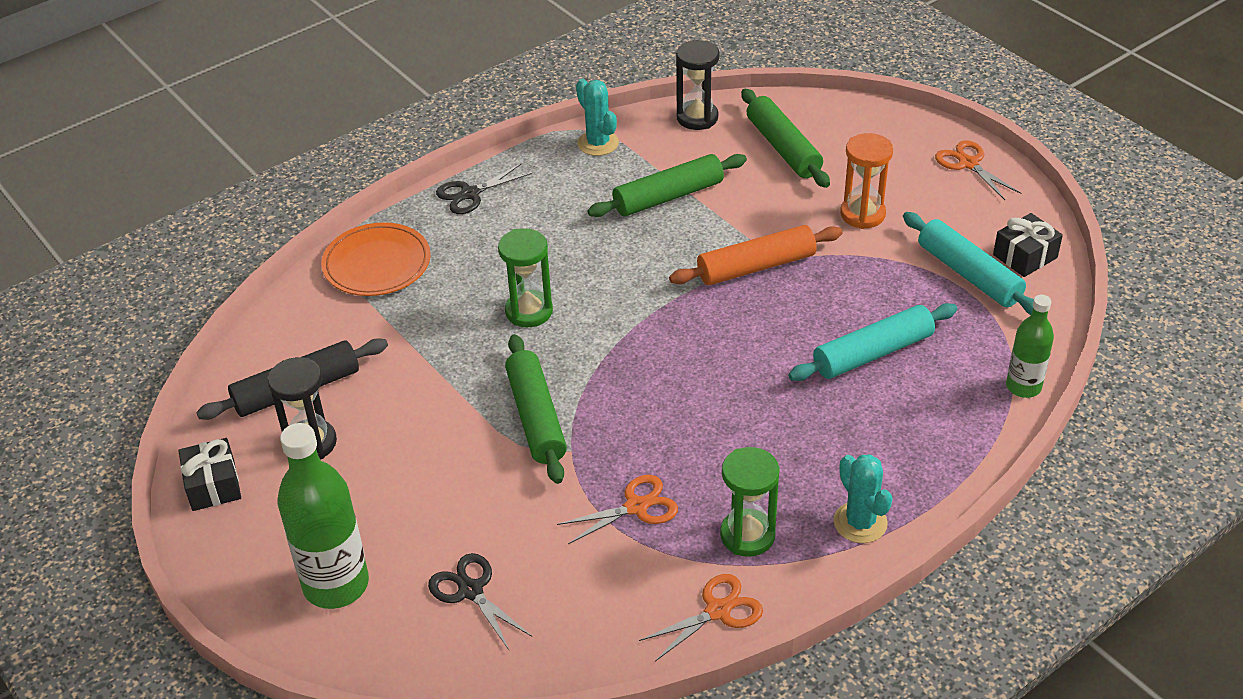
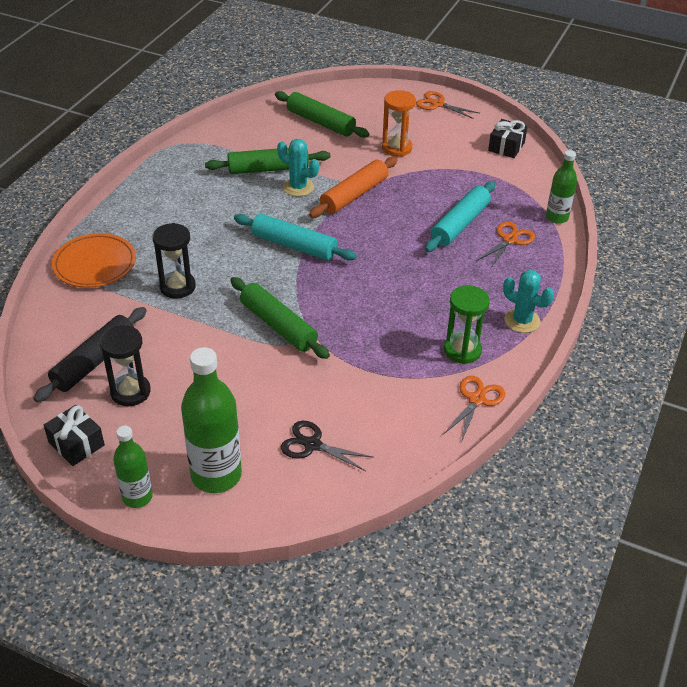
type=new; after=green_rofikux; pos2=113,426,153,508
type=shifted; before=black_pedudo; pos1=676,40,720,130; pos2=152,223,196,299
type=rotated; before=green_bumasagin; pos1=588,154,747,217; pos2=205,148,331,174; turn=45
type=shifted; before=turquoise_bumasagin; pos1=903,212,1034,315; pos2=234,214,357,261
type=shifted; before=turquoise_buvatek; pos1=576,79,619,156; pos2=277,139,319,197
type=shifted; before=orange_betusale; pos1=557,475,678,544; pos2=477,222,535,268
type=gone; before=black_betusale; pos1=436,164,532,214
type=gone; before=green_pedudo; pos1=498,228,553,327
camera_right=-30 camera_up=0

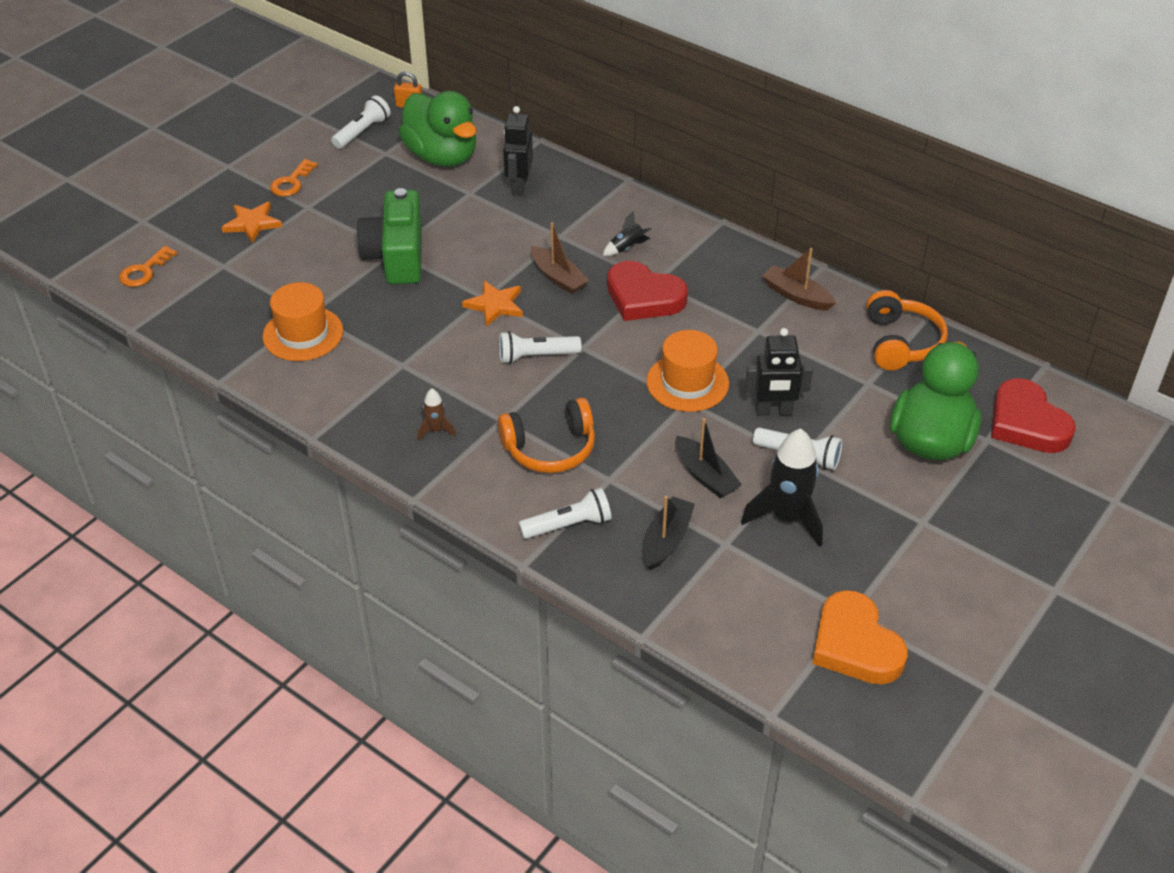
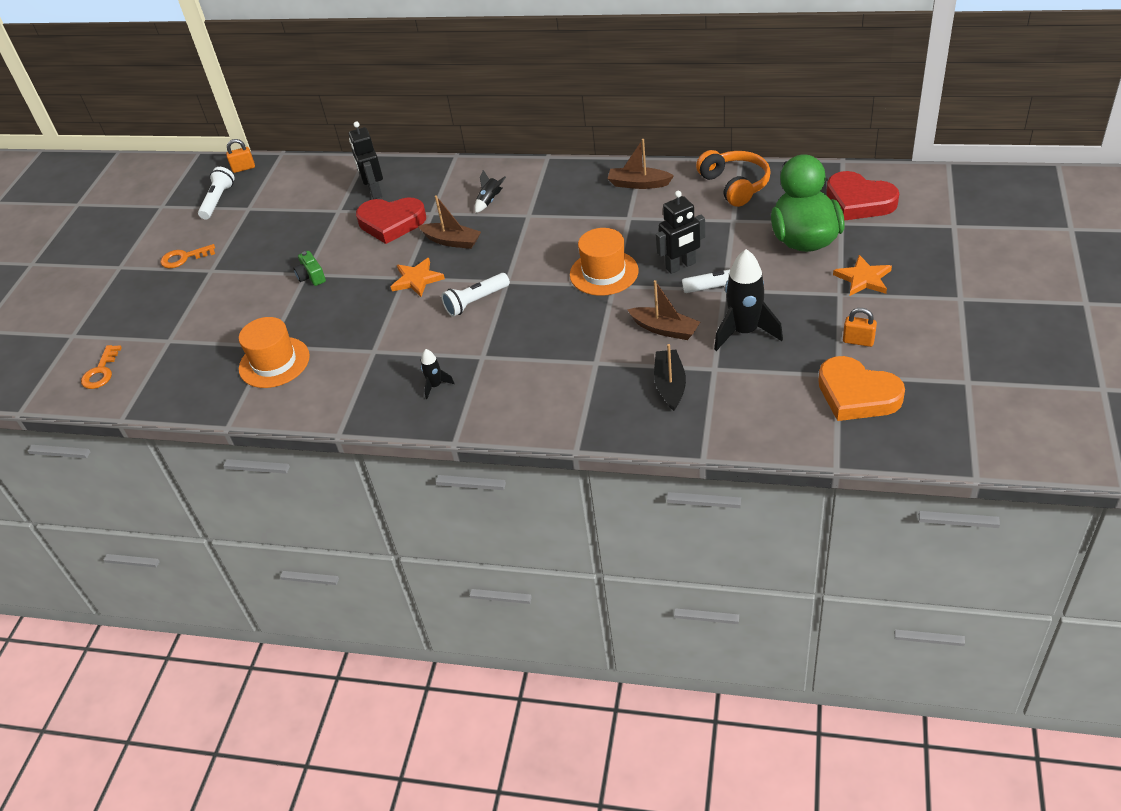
type=rotated; before=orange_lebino; pos1=270,159,318,196; pos2=161,244,215,268; turn=75
type=scaled; before=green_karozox; pos1=357,188,422,284; pos2=294,251,326,286; scale=0.44
type=shifted; before=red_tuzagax; pos1=607,261,688,321; pos2=356,197,426,244
type=repainted; before=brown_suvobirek; after=black_suvobirek; pos1=418,388,456,441; pos2=421,349,455,399
type=repainted; before=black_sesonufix; after=brown_sesonufix; pos1=676,418,742,499; pos2=627,280,700,340
type=shifted; before=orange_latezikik; pos1=221,202,282,243; pos2=833,255,892,296
type=new; after=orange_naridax; pos2=843,308,877,347
type=gone; before=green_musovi; pos1=399,91,476,167
type=gone; before=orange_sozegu; pos1=498,398,595,473
type=gone; before=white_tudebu; pos1=519,488,612,539
camera_right=-20 camera_up=0

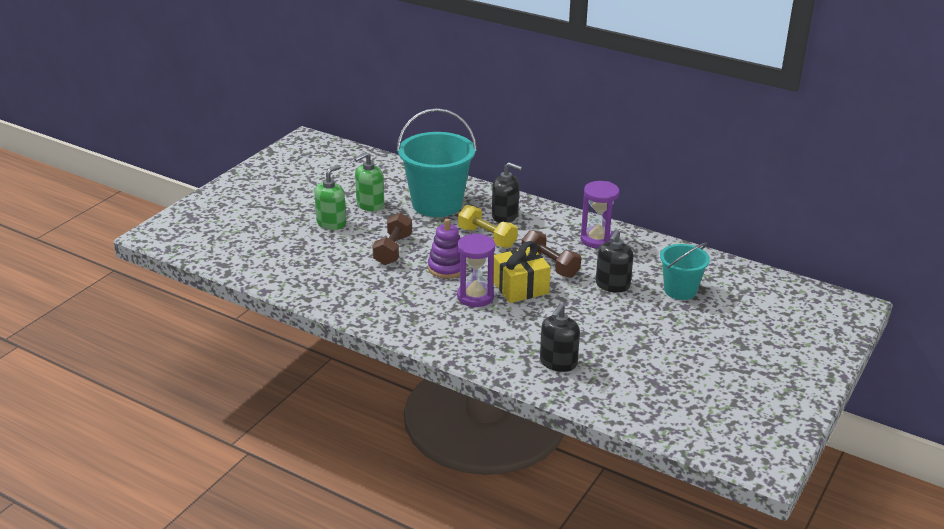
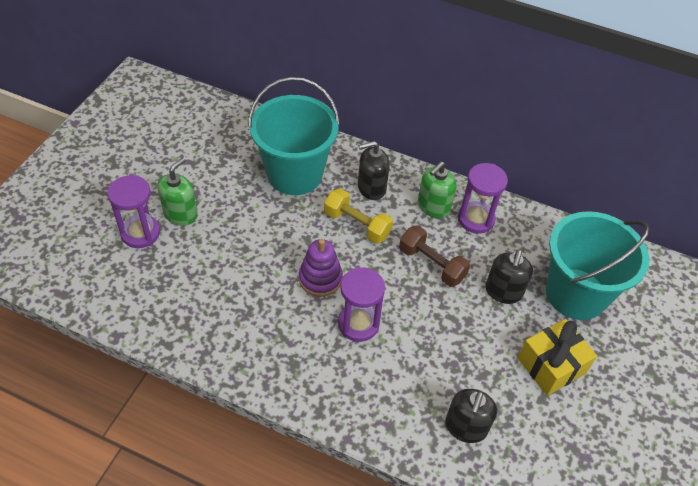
type=new; after=purple_pedudo; pos2=107,175,160,248
type=rotated; before=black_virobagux; pos1=492,162,522,223; pos2=358,141,390,200; turn=150
type=shifted; before=green_virobagux; pos1=354,152,384,211; pos2=418,162,456,218
type=shifted; before=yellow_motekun; pos1=493,241,551,303; pos2=518,319,597,396
type=scaled; before=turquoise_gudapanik; pos1=660,242,710,300; pos2=546,211,650,320; scale=1.73
type=gone; before=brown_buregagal; pos1=373,212,412,265
camera_right=-10 camera_up=20

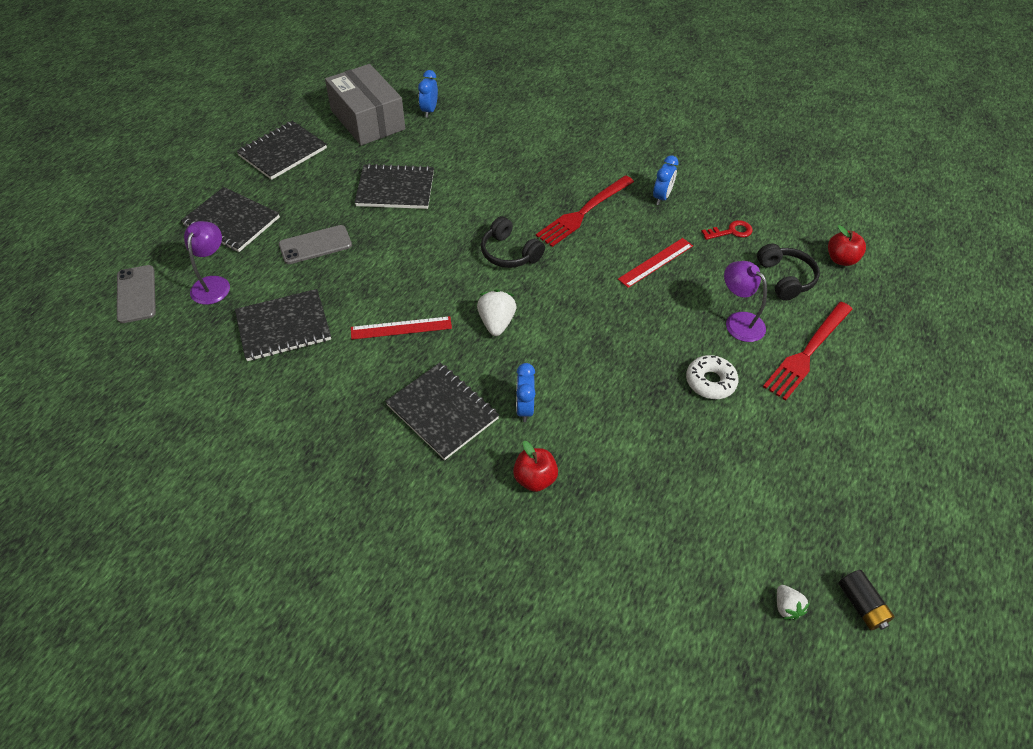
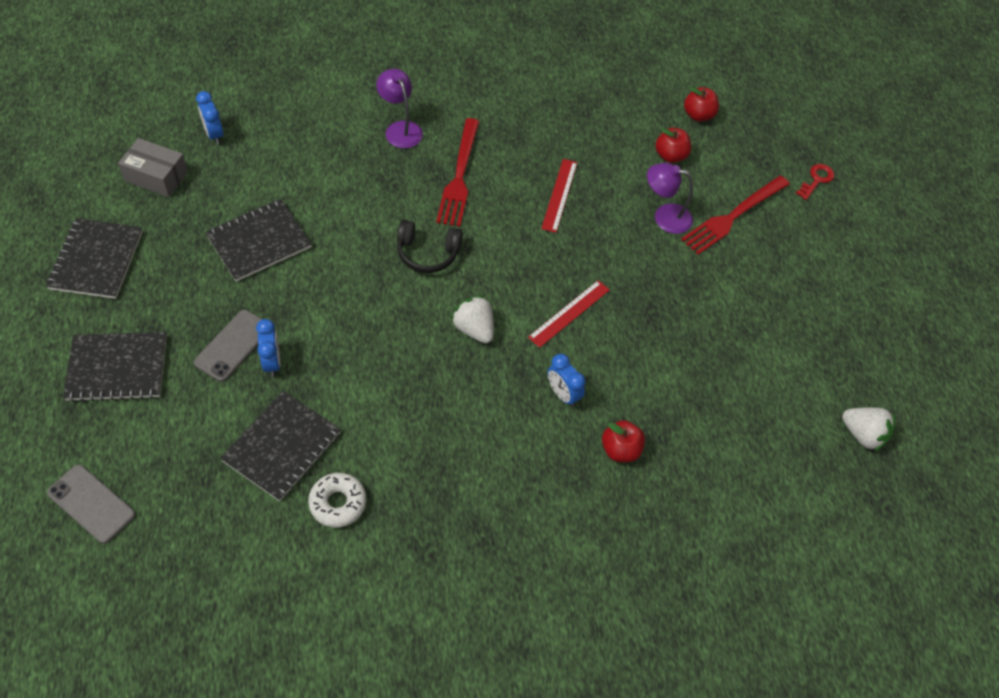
type=scaled; before=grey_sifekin; pos1=325,64,405,146; pos2=118,138,188,197; scale=0.61
type=shifted; before=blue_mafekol; pos1=653,155,678,205; pos2=256,319,281,377
type=shifted; before=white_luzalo; pos1=686,355,739,399; pos2=308,473,366,528
type=shifted; before=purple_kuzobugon; pos1=184,221,230,305; pos2=376,69,423,148
type=shifted; before=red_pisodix; pos1=351,316,452,340; pos2=528,280,610,348
type=swapped; before=black_sozegu; after=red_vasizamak; pos1=757,243,820,301; pos2=655,128,691,163
type=rotated; before=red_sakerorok; pos1=763,302,853,401; pos2=681,176,790,255; turn=45
type=shifted; before=red_lebino; pos1=701,220,753,240; pos2=796,164,834,200
type=scaled; before=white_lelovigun; pos1=777,585,810,620; pos2=842,407,895,452; scale=1.64
type=gone; before=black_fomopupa; pos1=385,363,499,460
type=gone; before=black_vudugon; pos1=838,570,895,630
camera_right=-40 camera_up=5

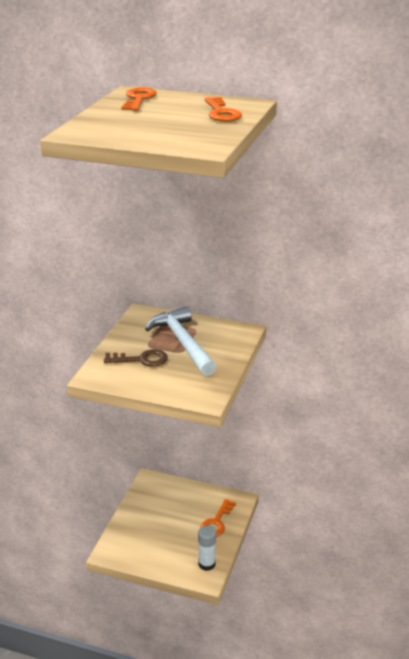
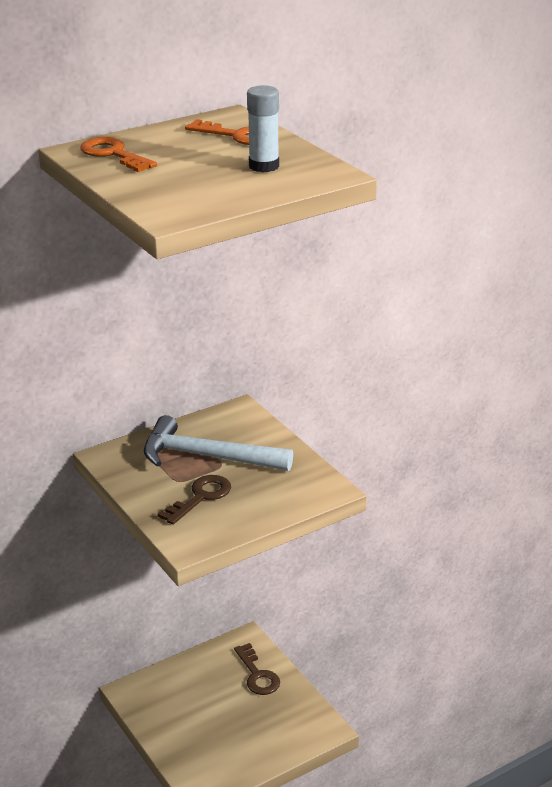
type=repainted; before=orange_lebino; after=brown_lebino; pos1=200,499,236,537; pos2=234,643,280,695
type=shifted; before=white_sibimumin; pos1=198,526,216,571; pos2=247,85,279,172
camera_right=-50 camera_up=0

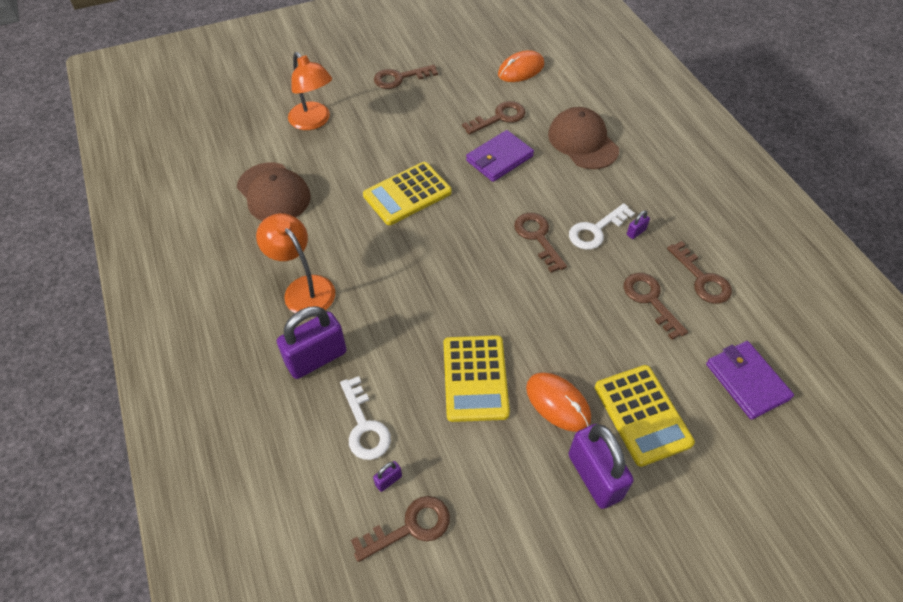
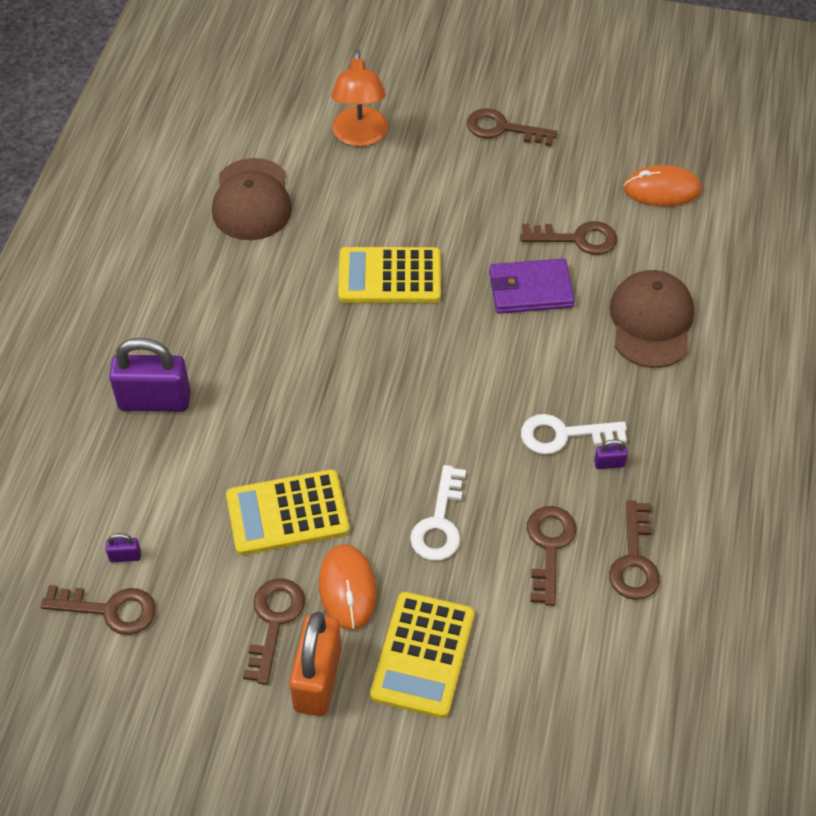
type=rotated; before=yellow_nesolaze; pos1=444,335,510,422; pos2=226,470,349,555; turn=45
type=shifted; before=brown_lebino; pos1=514,213,567,273; pos2=243,578,305,685
type=repainted; before=purple_naridax; after=orange_naridax; pos1=568,424,634,509; pos2=289,611,342,716
type=shifted; before=white_lebino; pos1=340,376,391,460; pos2=410,465,466,561
type=gone; before=orange_kuzobugon; pos1=256,213,335,313
type=gone; before=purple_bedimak; pos1=706,341,794,420
camera_right=35 camera_up=0

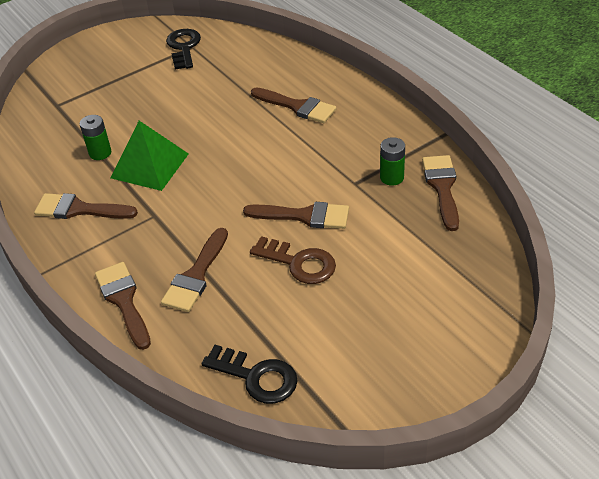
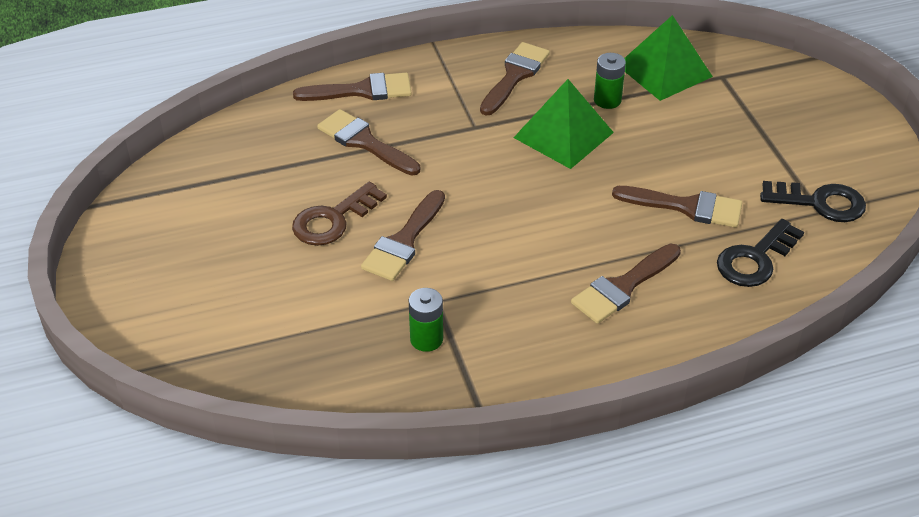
type=shifted; before=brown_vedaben; pos1=422,155,459,231; pos2=612,186,742,228
type=new; after=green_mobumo; pos2=625,15,713,101
type=shifted; before=black_lebino; pos1=202,345,298,404; pos2=717,219,804,287
camera_right=105 camera_up=0

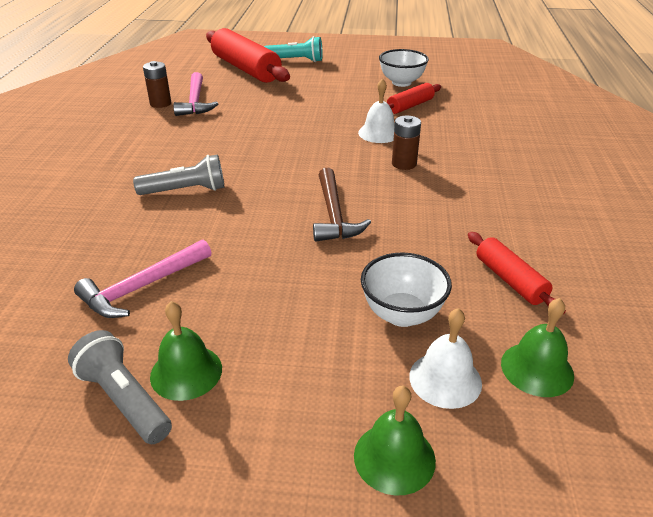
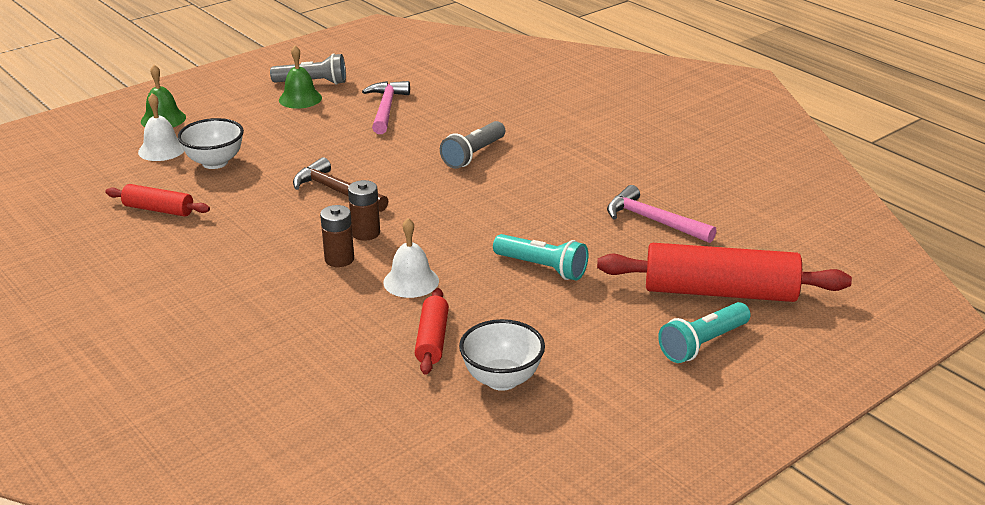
type=shifted; before=brown_vudugon; pos1=143,61,171,108; pos2=348,180,380,241
type=new; after=turquoise_tudebu; pos2=493,234,588,281
type=gone; before=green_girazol; pos1=501,298,574,397
camera_right=135 camera_up=-5

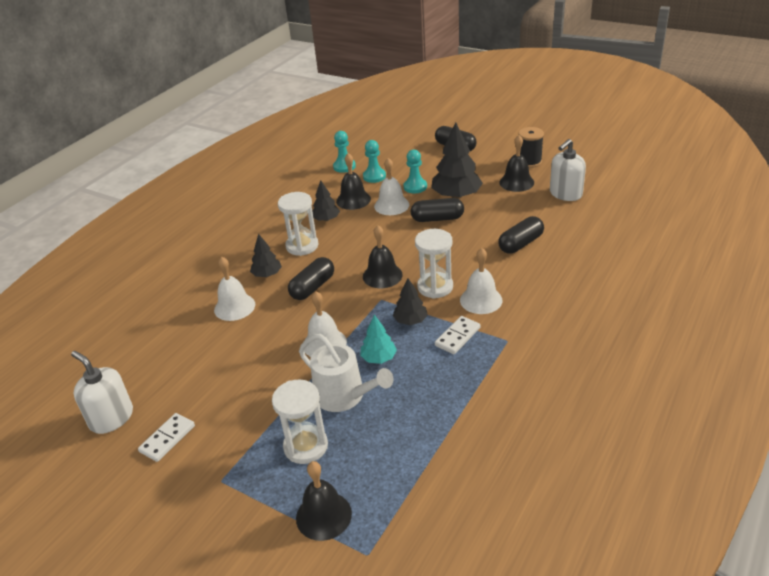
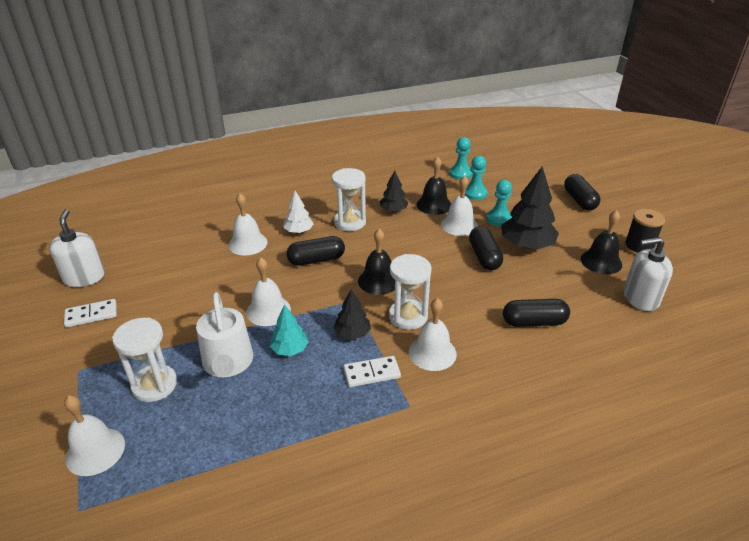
type=repainted; before=black_girazol; after=white_girazol; pos1=296,461,352,541; pos2=64,395,125,476
type=repainted; before=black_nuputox; after=white_nuputox; pos1=250,234,282,277; pos2=283,191,314,233
type=rotated; before=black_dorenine; pos1=411,198,464,222; pos2=469,226,503,270; turn=45
camera_right=35 camera_up=0

